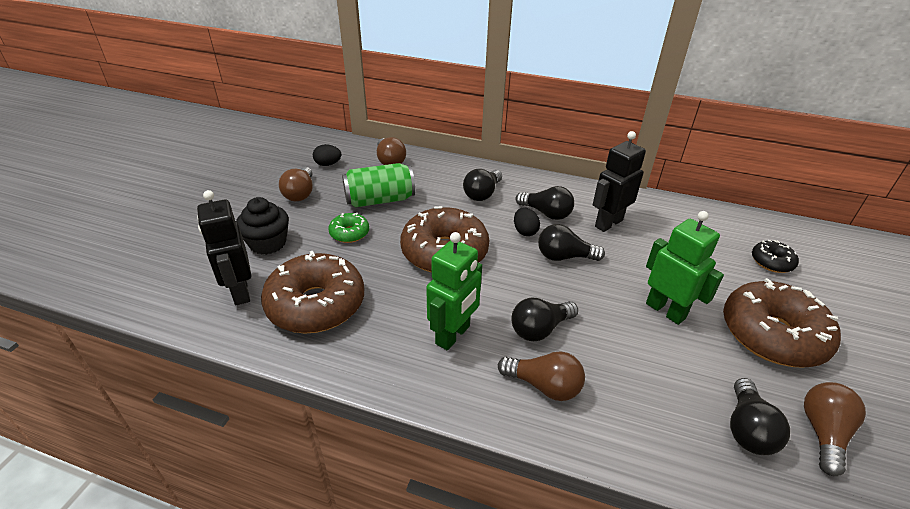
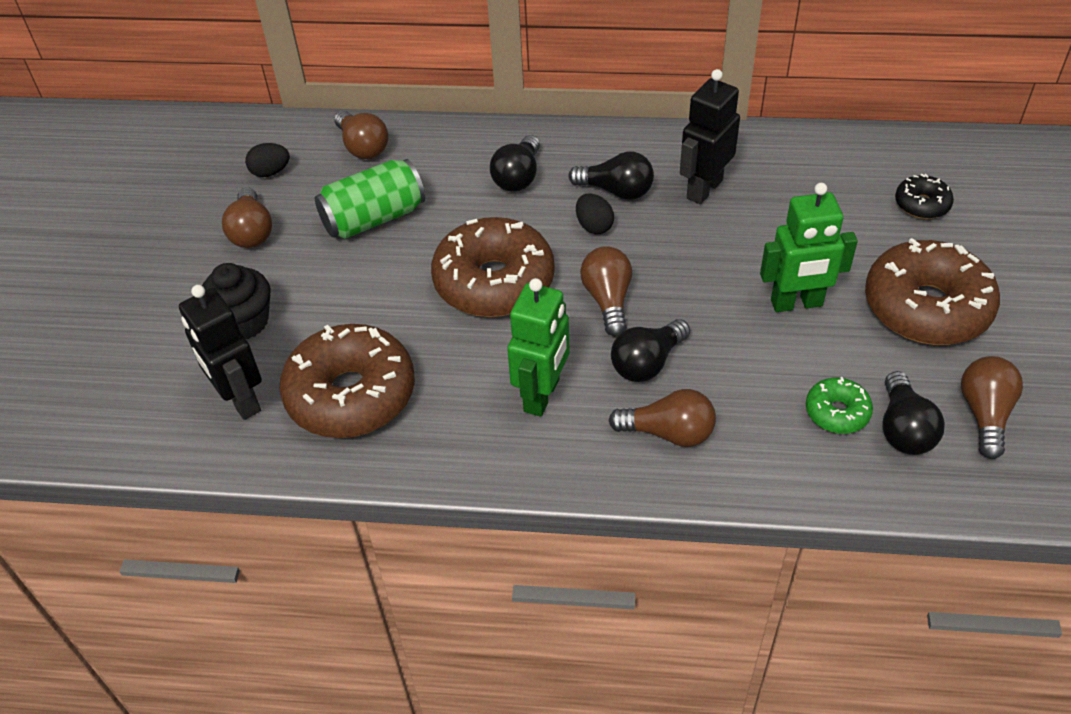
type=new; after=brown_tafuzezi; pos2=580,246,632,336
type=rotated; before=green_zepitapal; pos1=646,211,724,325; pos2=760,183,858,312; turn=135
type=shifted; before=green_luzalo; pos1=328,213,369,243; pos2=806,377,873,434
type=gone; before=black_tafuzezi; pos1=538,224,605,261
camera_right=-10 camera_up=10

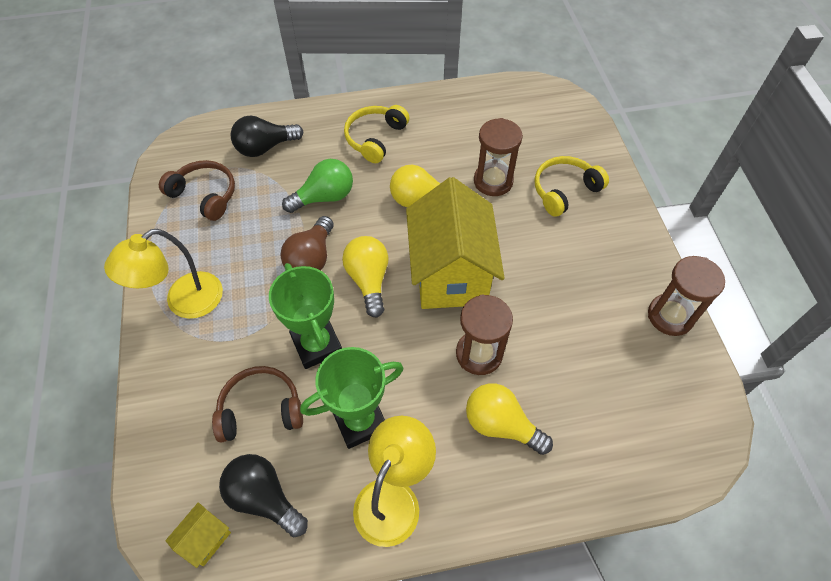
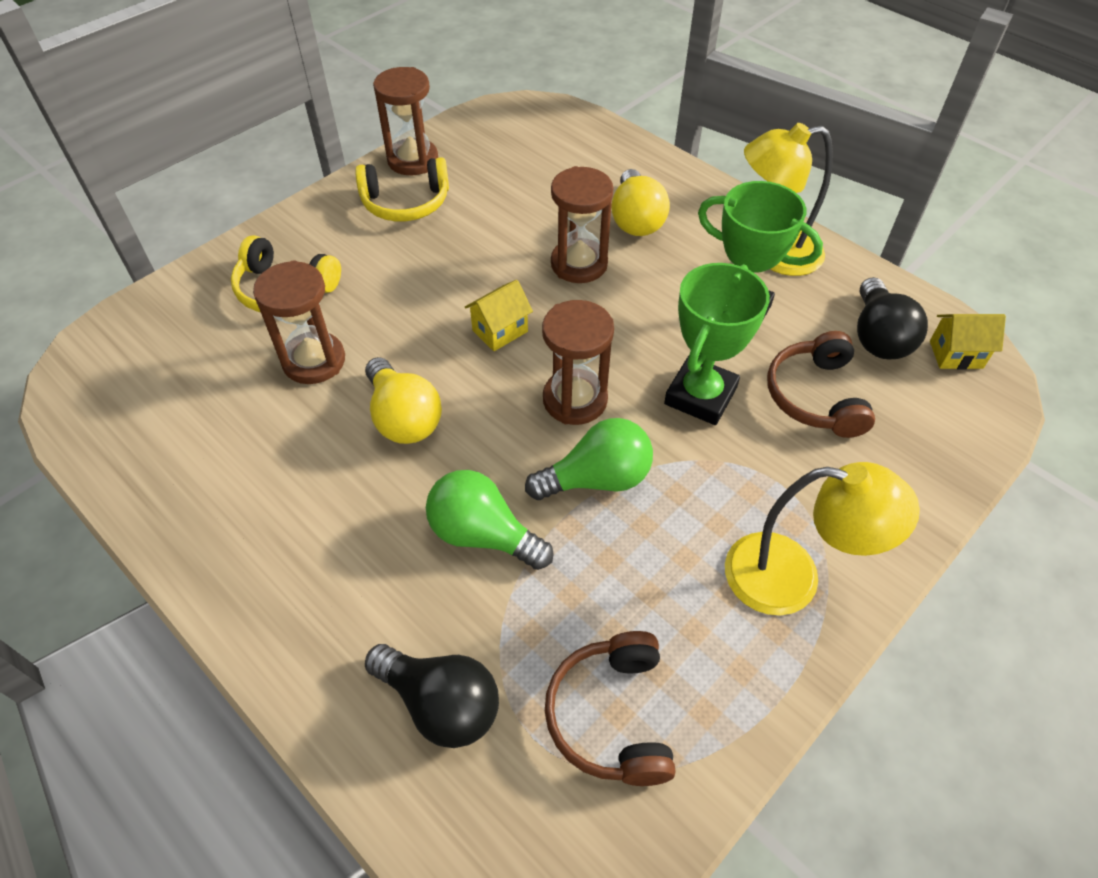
type=shifted; before=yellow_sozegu; pos1=344,105,410,163; pos2=355,157,449,222
type=scaled; before=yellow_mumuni; pos1=406,177,505,309; pos2=465,280,533,351; scale=0.4
type=repainted; before=brown_tafuzezi; after=green_tafuzezi; pos1=281,216,334,270; pos2=525,418,653,500
type=swapped; before=yellow_tafuzezi; after=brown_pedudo; pos1=342,236,389,318; pos2=542,300,614,425
type=rotated; before=brown_sozegu; pos1=212,366,303,443; pos2=767,331,875,438; turn=45
camera_right=-125 camera_up=-5

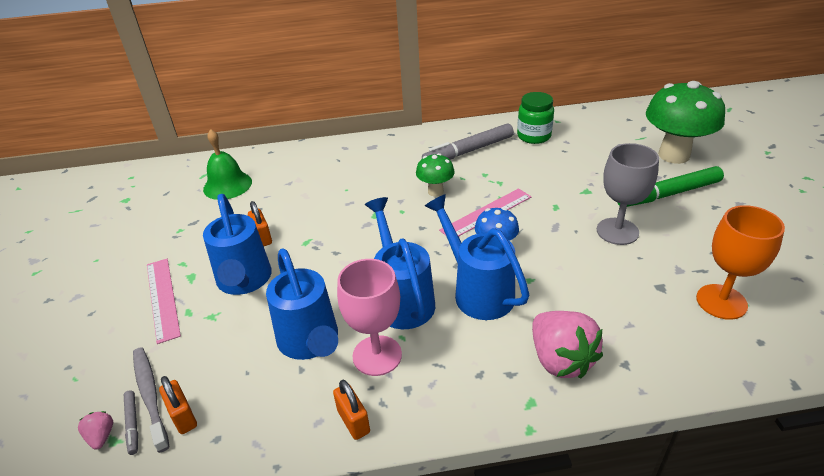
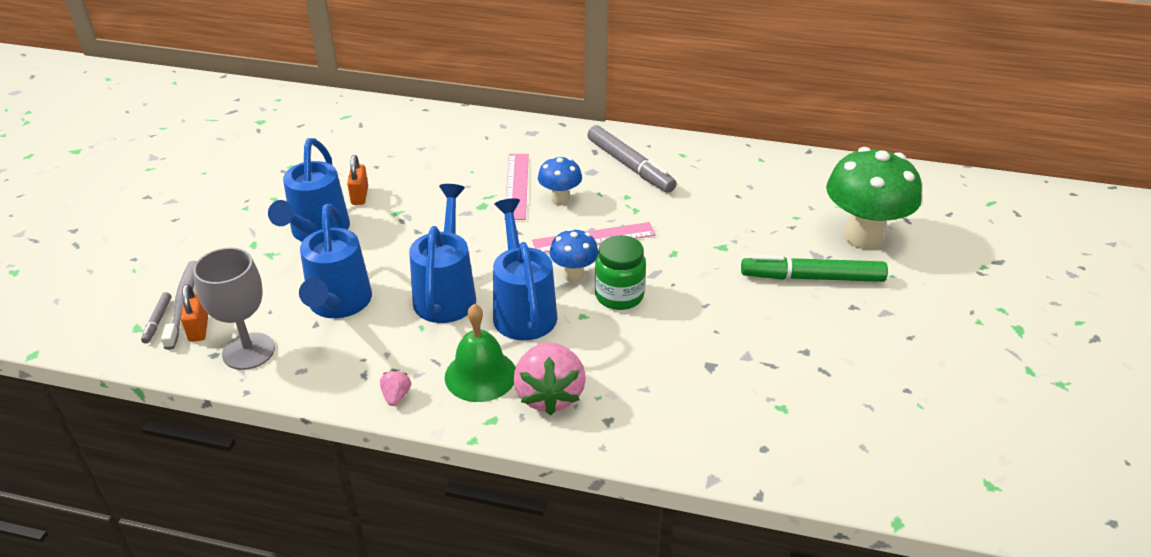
type=shifted; before=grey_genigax; pos1=597,143,659,245; pos2=193,247,275,370
type=shifted; before=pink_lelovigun; pos1=78,411,113,450; pos2=380,370,411,406
type=shifted; before=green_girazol; pos1=203,129,252,200; pos2=445,304,515,402
type=shifted; before=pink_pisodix; pos1=147,259,181,344; pos2=504,154,529,220
type=repainted; before=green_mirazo; after=blue_mirazo; pos1=416,153,455,197; pos2=538,156,582,205
type=rotated; before=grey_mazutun; pos1=422,123,514,160; pos2=588,125,677,193; turn=-120
type=shifted; before=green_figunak; pos1=517,92,554,144; pos2=595,235,646,310
type=gone; before=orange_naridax; pos1=333,380,370,440
type=gone; before=pink_genigax; pos1=337,259,402,376
type=gone; before=orange_genigax; pos1=696,205,785,320
camera_right=20 camera_up=0

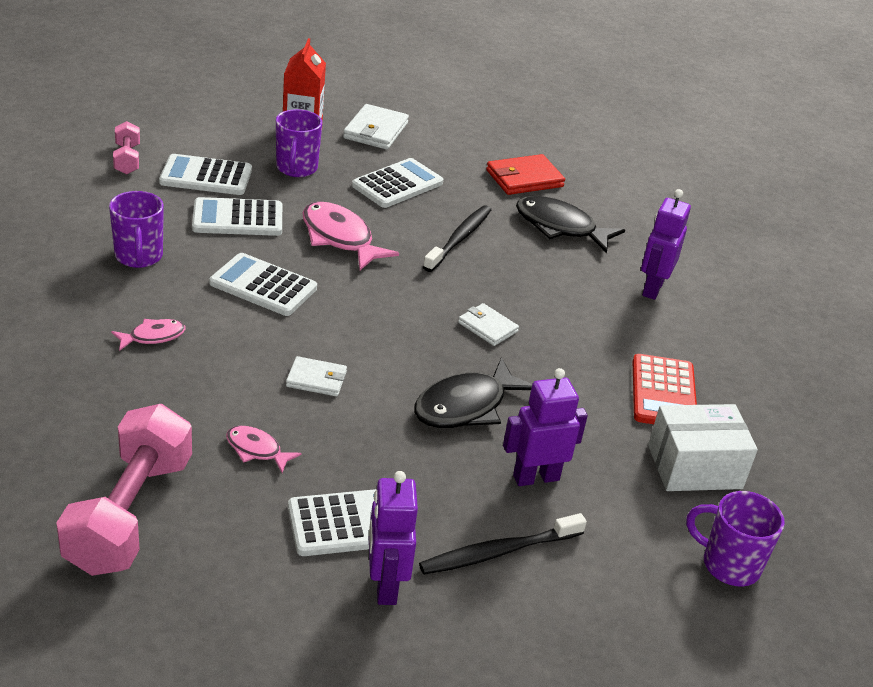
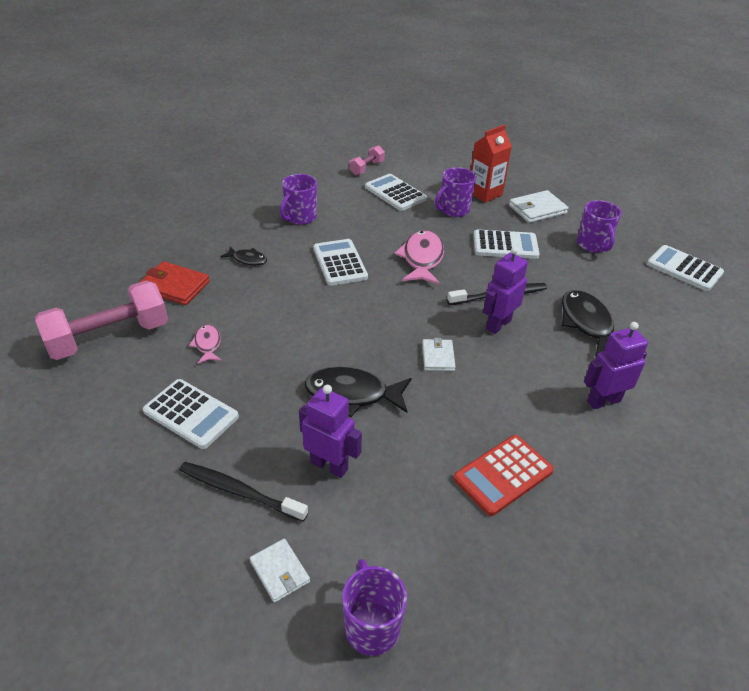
type=shifted; before=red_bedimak; pos1=486,154,565,195; pos2=140,261,210,305
type=repainted; before=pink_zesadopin; after=black_zesadopin; pos1=111,319,186,351; pos2=220,246,267,266
type=shifted; before=white_bedimak; pos1=286,356,347,396; pos2=250,539,310,603
type=shifted; before=purple_zepitapal; pos1=369,471,418,605; pos2=483,247,528,334
type=new; after=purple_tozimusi; pos2=577,200,621,253
type=shifted; before=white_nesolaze; pos1=192,197,282,236; pos2=647,245,724,291
type=gone; before=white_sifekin; pos1=648,404,758,491
camera_right=50 camera_up=5

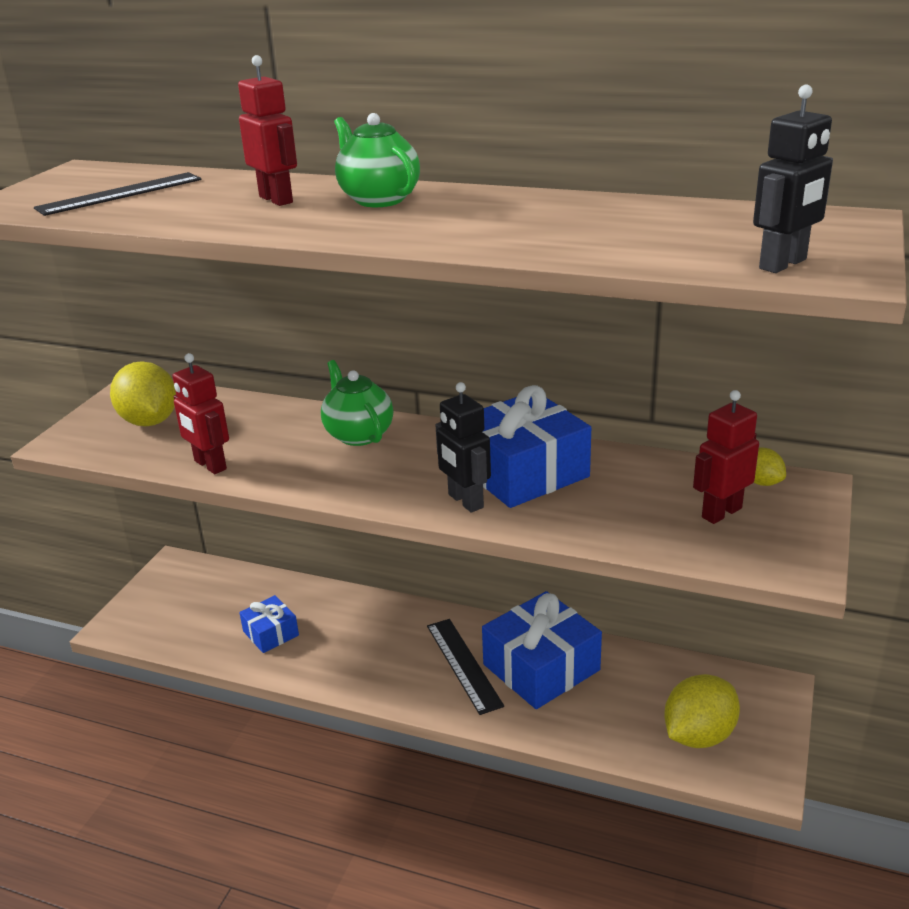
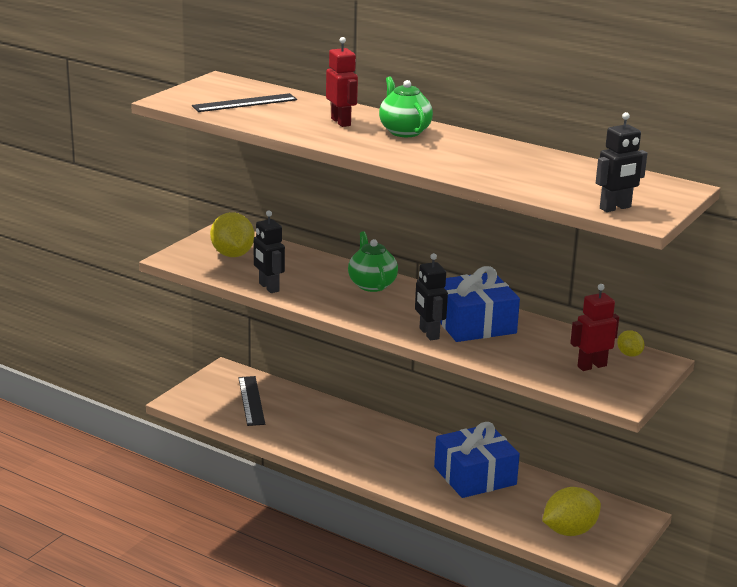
type=shifted; before=black_pisodix; pos1=427,619,504,715; pos2=238,376,265,426
type=repainted; before=red_zepitapal; after=black_zepitapal; pos1=172,353,229,474; pos2=254,211,285,293
type=gone; before=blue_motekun; pos1=239,595,299,653
camera_right=10 camera_up=-5

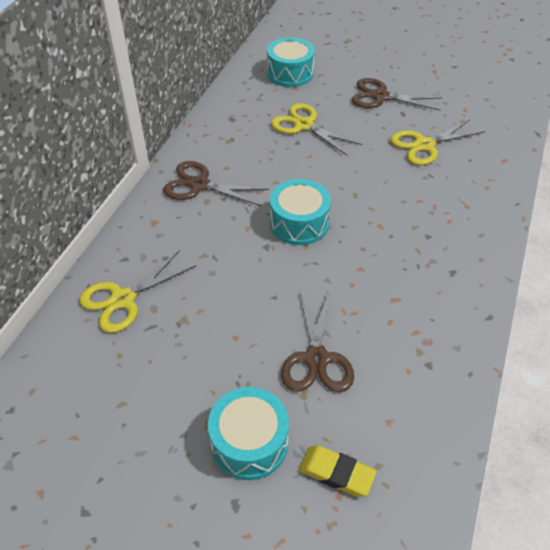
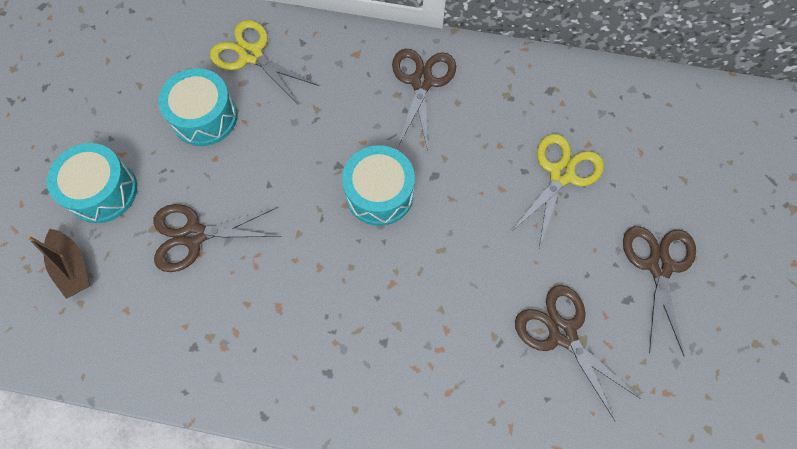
type=swapped; before=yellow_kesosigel; after=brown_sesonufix; pos1=299,445,377,497; pos2=27,229,90,299
type=shifted; before=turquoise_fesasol; pos1=267,37,315,87; pos2=158,68,238,146
type=repainted; before=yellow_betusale; after=brown_betusale; pos1=390,119,485,165; pos2=515,285,641,422
camera_right=80 camera_up=20

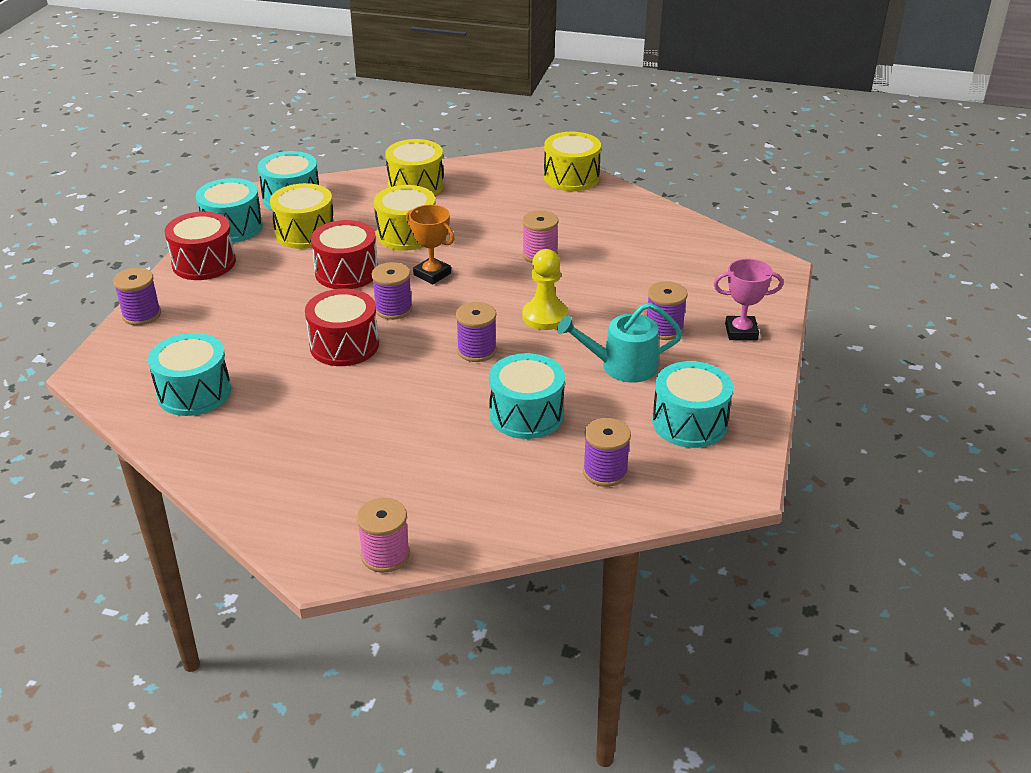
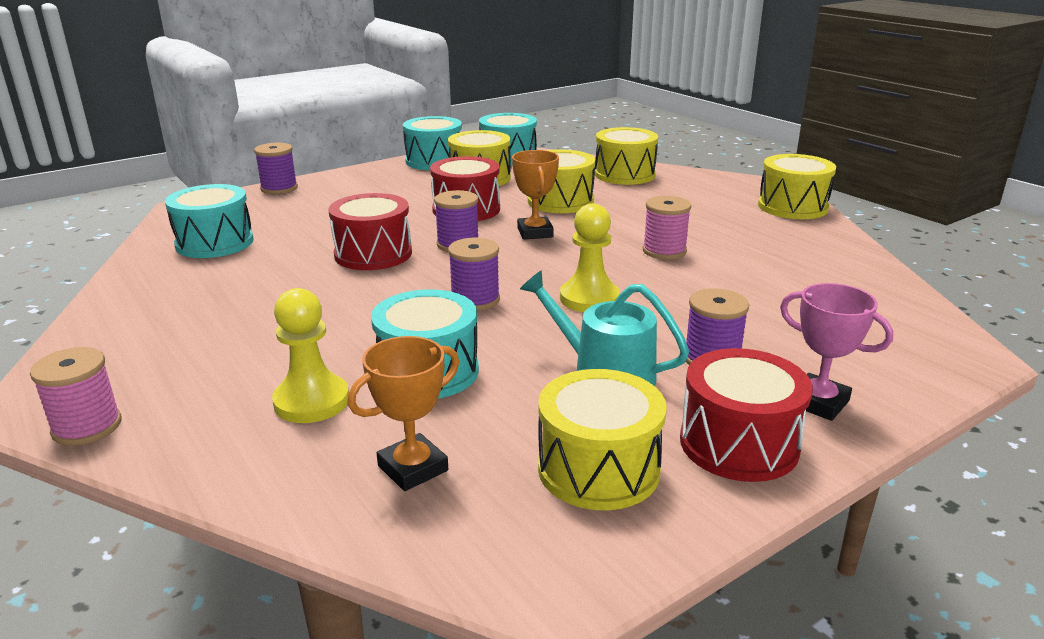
type=new; after=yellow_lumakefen; pos2=272,288,349,423
type=swapped; before=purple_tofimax; after=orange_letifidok; pos1=583,418,631,487; pos2=348,336,459,491
type=repainted; before=turquoise_fesasol; after=yellow_fesasol; pos1=652,361,733,448; pos2=538,369,667,510
type=shifted; before=red_fesasol; pos1=165,212,236,280; pos2=680,348,813,482
camera_right=40 camera_up=-10

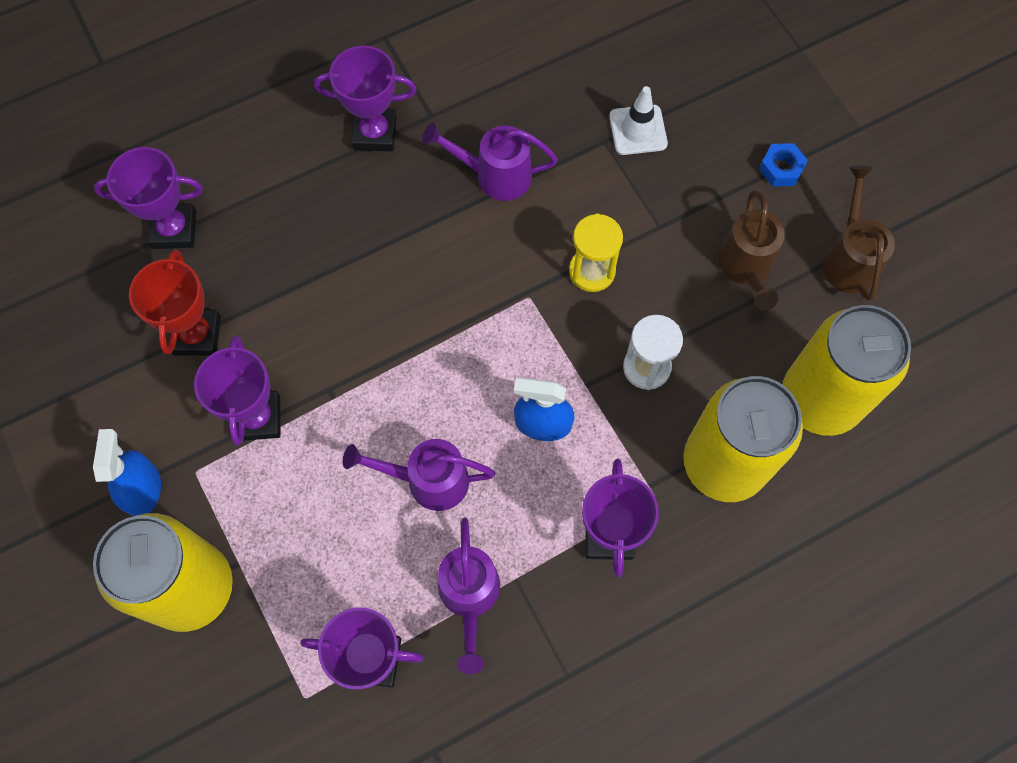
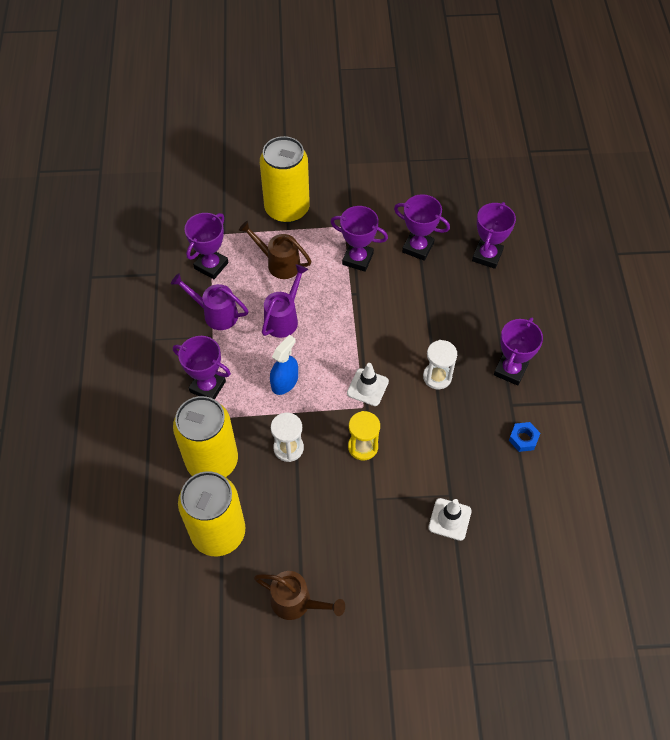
type=shifted; before=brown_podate; pos1=718,190,785,310; pos2=239,221,312,279
type=new; after=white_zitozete; pos2=347,363,389,406
type=repainted; before=red_letifidok; after=purple_letifidok; pos1=129,249,221,356; pos2=394,194,450,261
type=new; after=white_pedudo; pos2=423,340,457,389
type=shifted; before=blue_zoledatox; pos1=759,143,808,186; pos2=509,422,540,452
type=gone; before=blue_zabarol; pos1=93,429,161,516
type=gone; before=purple_podate; pos1=422,123,558,201
camera_right=115 camera_up=-10

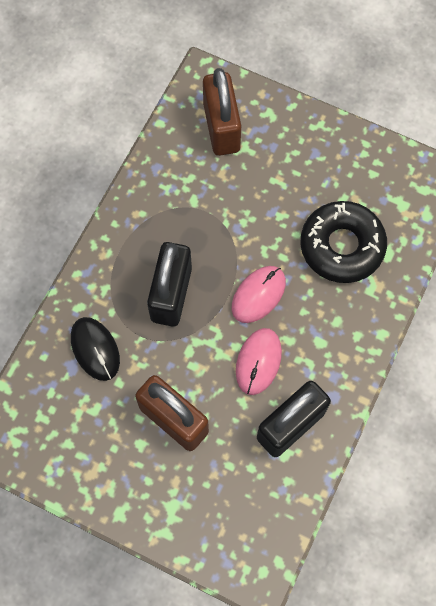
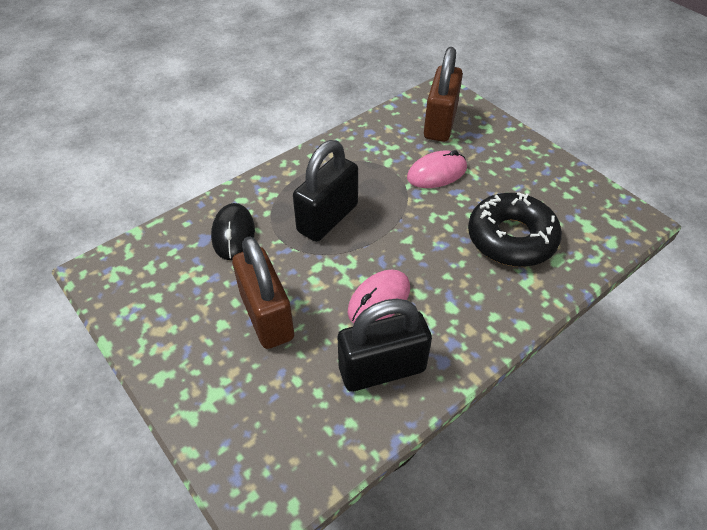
type=shifted; before=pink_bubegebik; pos1=232,266,286,323; pos2=407,150,467,188
camera_right=25 camera_up=-20

